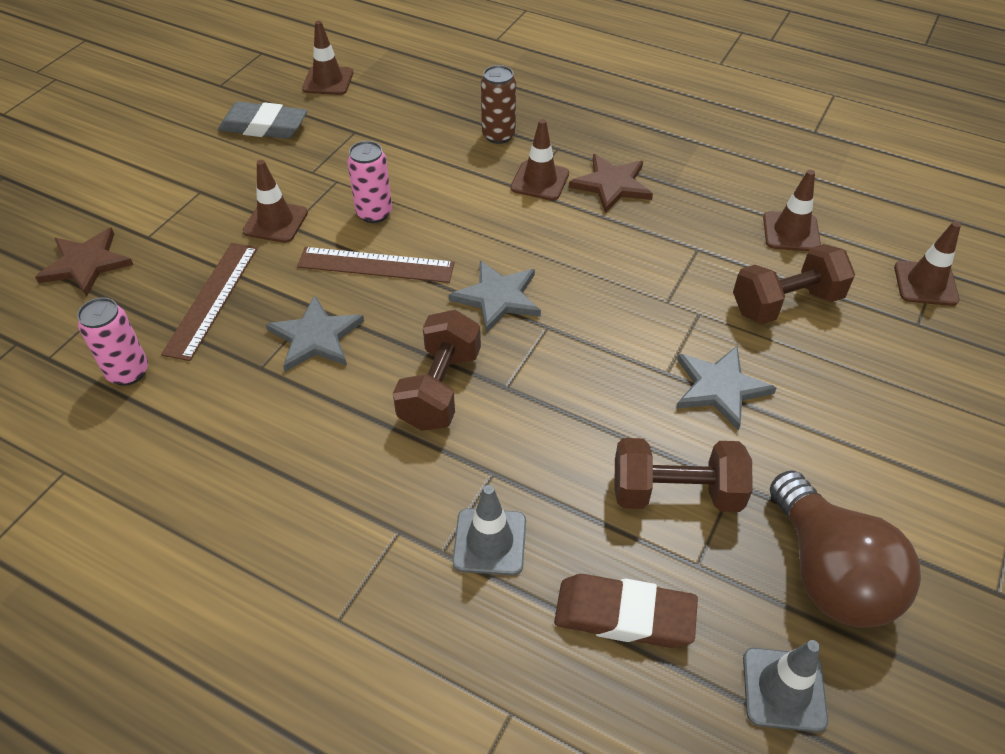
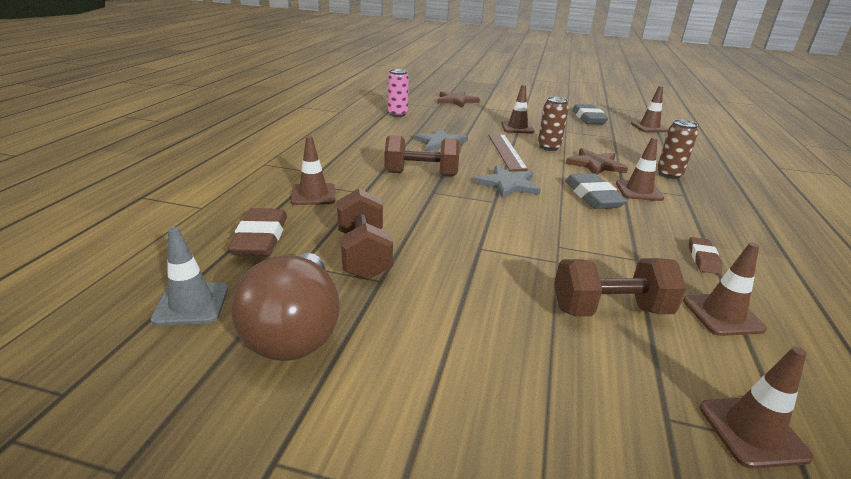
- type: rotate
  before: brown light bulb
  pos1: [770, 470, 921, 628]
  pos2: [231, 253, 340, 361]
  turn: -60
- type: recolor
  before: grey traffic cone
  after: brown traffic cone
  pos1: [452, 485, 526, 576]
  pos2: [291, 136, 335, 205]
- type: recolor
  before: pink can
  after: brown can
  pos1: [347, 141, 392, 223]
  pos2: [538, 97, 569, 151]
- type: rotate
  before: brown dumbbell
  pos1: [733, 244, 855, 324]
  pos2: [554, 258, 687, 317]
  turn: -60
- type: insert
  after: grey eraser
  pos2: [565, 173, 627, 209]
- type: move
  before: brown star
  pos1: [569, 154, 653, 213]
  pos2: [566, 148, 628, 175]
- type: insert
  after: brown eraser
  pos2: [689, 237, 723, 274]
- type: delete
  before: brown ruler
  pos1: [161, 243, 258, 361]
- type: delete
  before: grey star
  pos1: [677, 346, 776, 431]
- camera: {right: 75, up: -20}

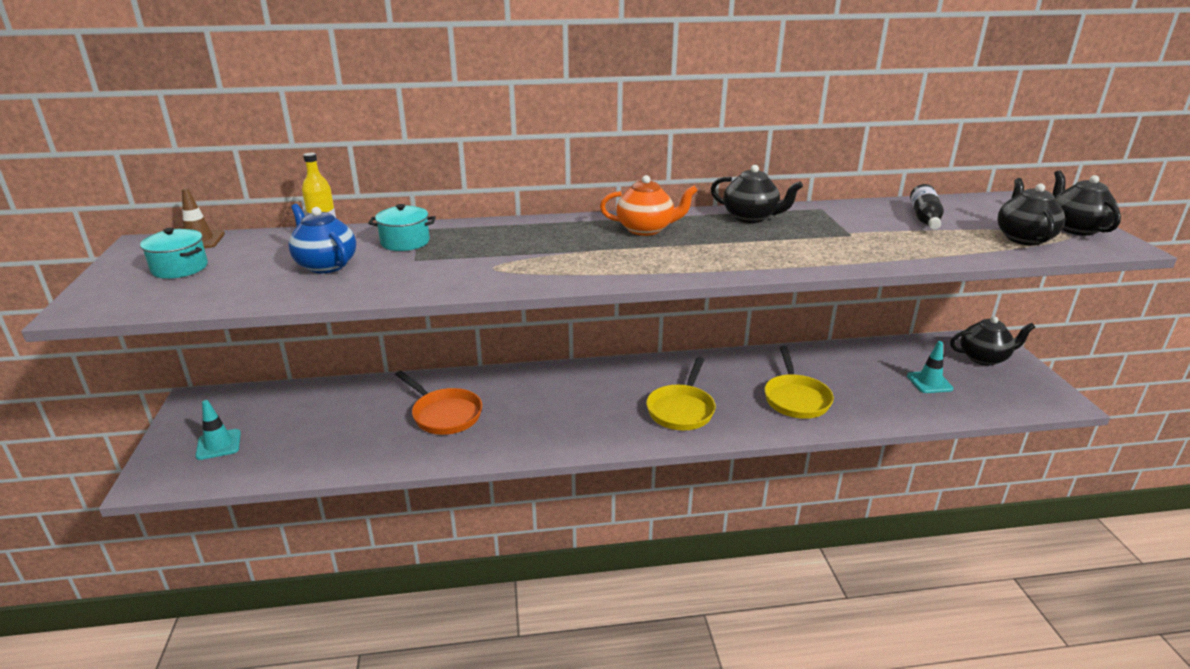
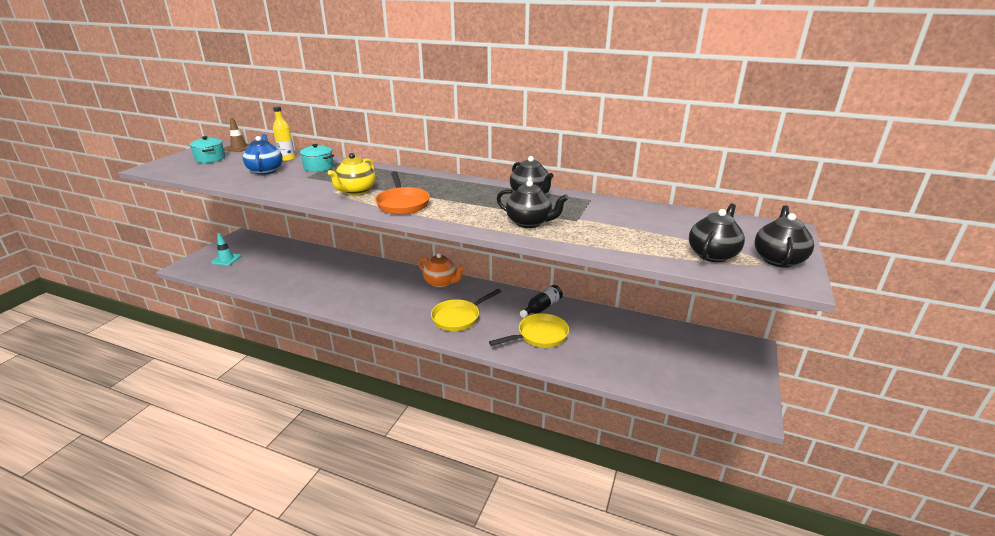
- type: insert
  after: yellow teapot
  pos2: [328, 153, 376, 195]
- type: move
  before: orange pan
  pos1: [395, 371, 482, 435]
  pos2: [375, 171, 430, 215]
- type: move
  before: orange teapot
  pos1: [600, 175, 698, 236]
  pos2: [418, 253, 465, 288]
- type: rotate
  before: yellow pan
  pos1: [764, 346, 834, 419]
  pos2: [489, 313, 569, 348]
  turn: -150
- type: move
  before: black teapot
  pos1: [950, 316, 1035, 366]
  pos2: [497, 180, 569, 228]
- type: move
  before: black bottle
  pos1: [910, 184, 944, 230]
  pos2: [520, 285, 563, 318]
- type: delete
  before: turquoise traffic cone
  pos1: [907, 341, 953, 393]
- camera: {right: 30, up: 0}

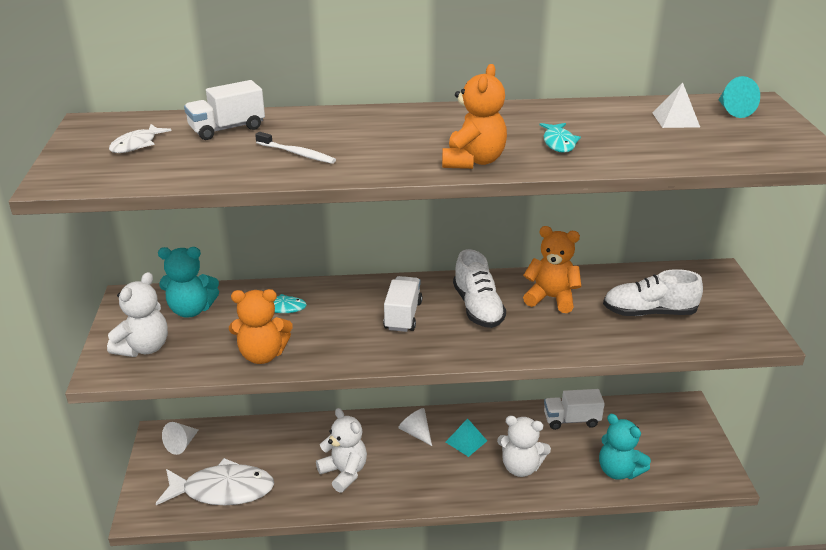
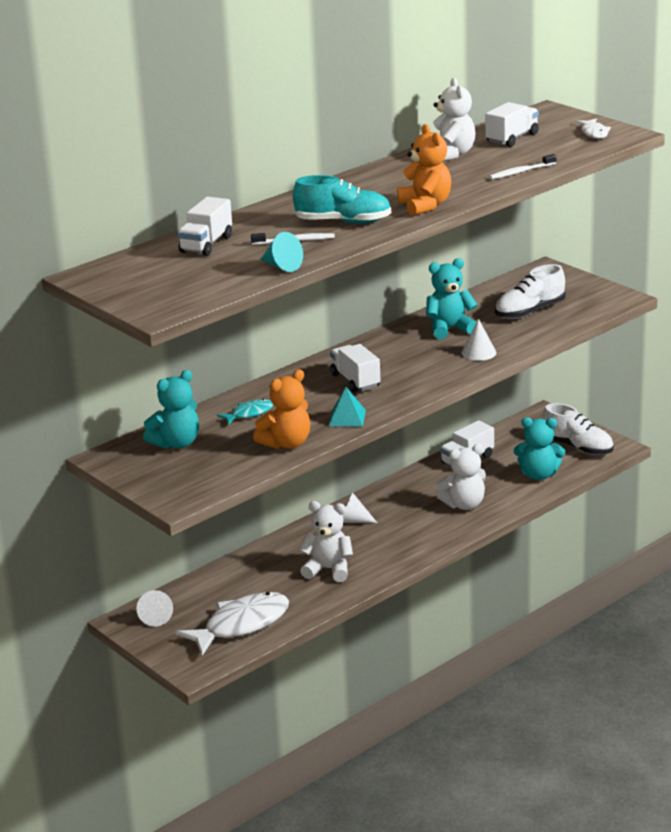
- type: move
  before: turquoise cone
  pos1: [718, 76, 760, 118]
  pos2: [260, 232, 303, 272]
- type: insert
  after: turquoise shoe
  pos2: [293, 175, 391, 224]
- type: move
  before: turquoise pyramid
  pos1: [446, 418, 487, 457]
  pos2: [329, 387, 366, 427]
- type: recolor
  before: orange teddy bear
  after: turquoise teddy bear
  pos1: [523, 226, 581, 313]
  pos2: [426, 258, 477, 340]
- type: move
  before: white teddy bear
  pos1: [107, 272, 168, 357]
  pos2: [433, 78, 476, 161]
- type: insert
  after: white cone
  pos2: [461, 319, 496, 361]
- type: replace
  before: white pyramid
  after: white truck
  pos1: [653, 82, 700, 128]
  pos2: [485, 102, 539, 147]
- type: insert
  after: white toothbrush
  pos2: [489, 154, 556, 179]
- type: move
  before: white shoe
  pos1: [453, 249, 506, 328]
  pos2: [542, 403, 614, 455]
- type: move
  before: white fish
  pos1: [109, 124, 171, 153]
  pos2: [576, 119, 611, 139]
- type: delete
  before: turquoise fish
  pos1: [540, 123, 581, 153]
- camera: {right: -35, up: -5}

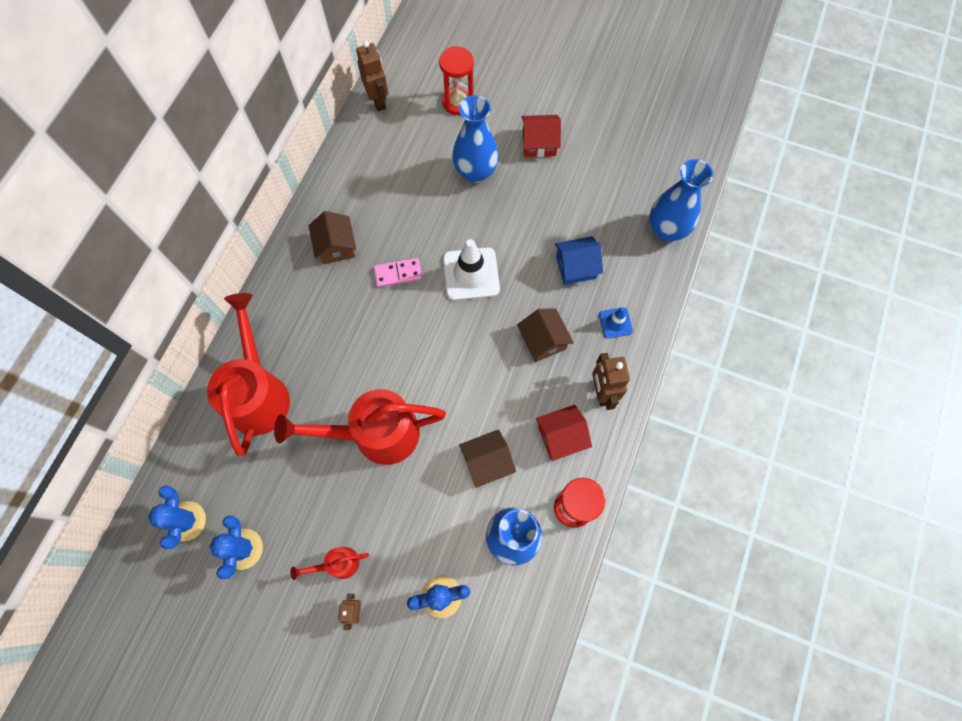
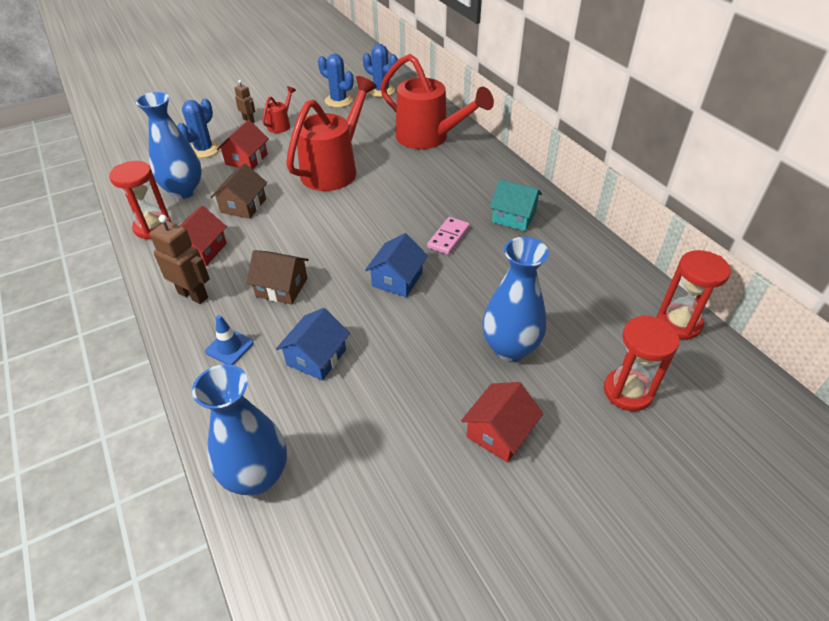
- type: insert
  after: red house
  pos2: [217, 120, 269, 169]
- type: replace
  before: white traffic cone
  after: blue house
  pos1: [443, 239, 500, 301]
  pos2: [365, 233, 428, 297]
- type: recolor
  before: brown house
  after: turquoise house
  pos1: [308, 211, 356, 264]
  pos2: [490, 179, 542, 231]
- type: replace
  before: brown robot
  after: red hourglass
  pos1: [356, 41, 388, 111]
  pos2: [657, 250, 731, 340]
- camera: {right: 130, up: -25}

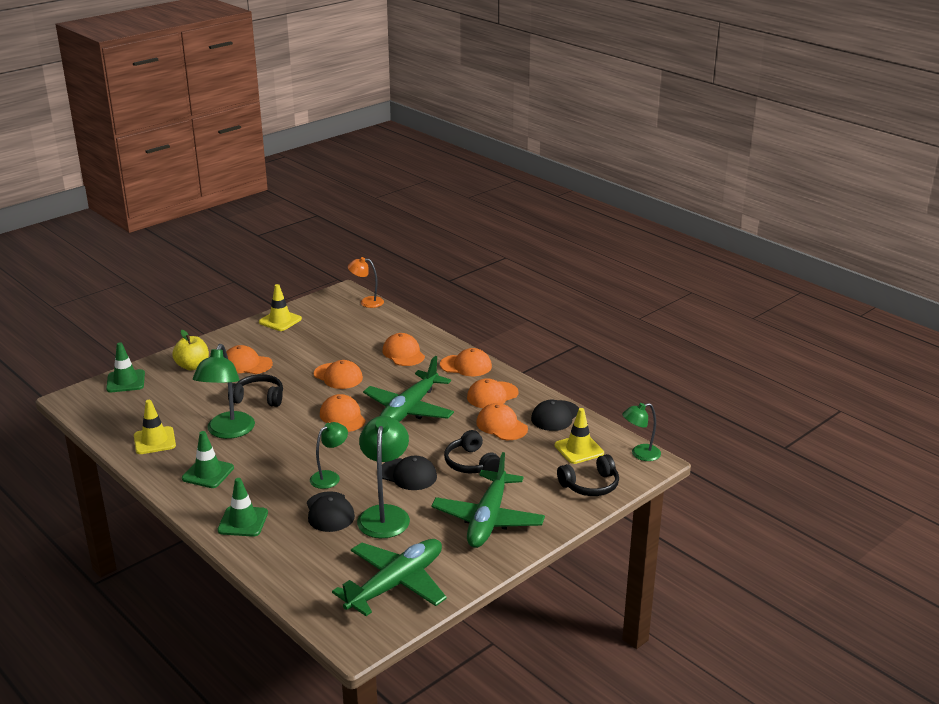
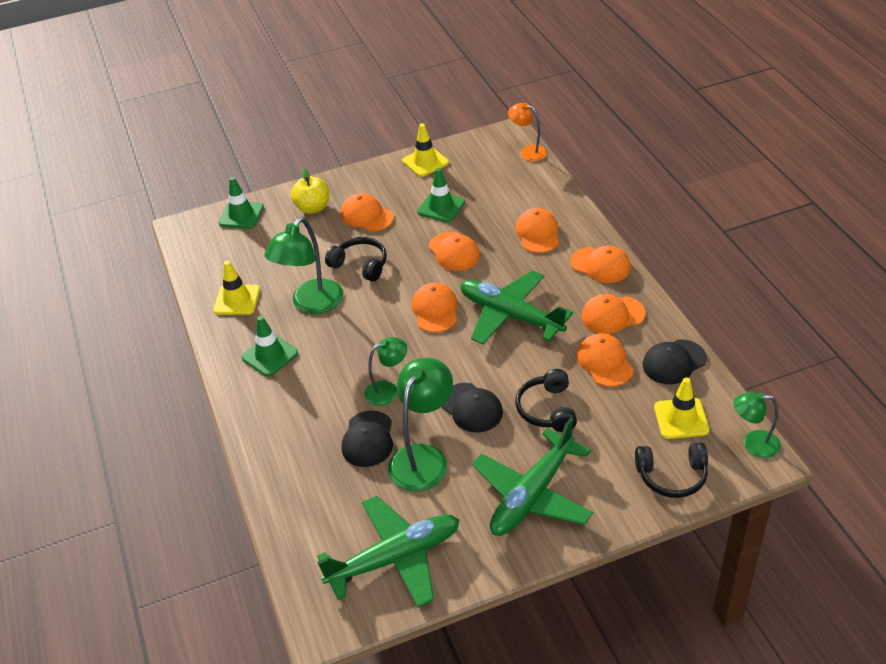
- type: move
  before: green traffic cone
  pos1: [217, 478, 268, 537]
  pos2: [417, 168, 465, 222]
- type: rotate
  before: green plane
  pos1: [363, 356, 454, 422]
  pos2: [460, 270, 573, 344]
  turn: 75
- camera: {right: 25, up: 15}

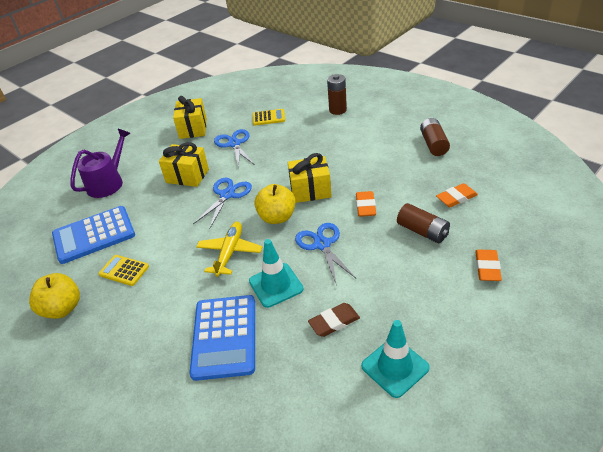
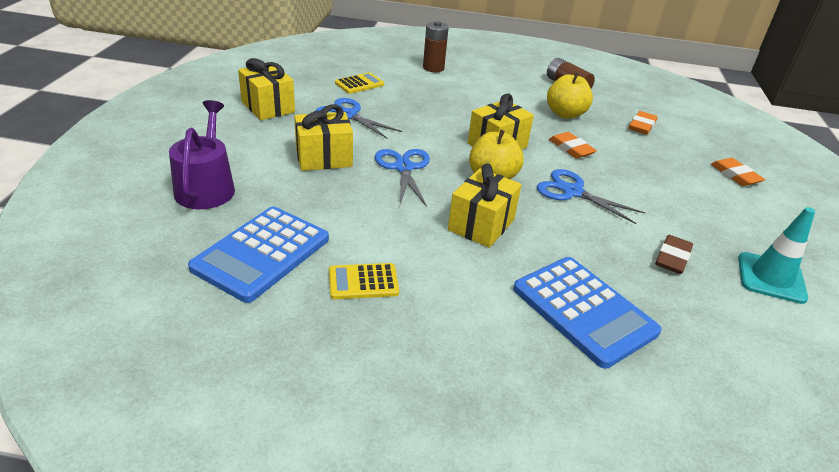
- type: replace
  before: yellow plane
  after: yellow gift
  pos1: [196, 222, 262, 277]
  pos2: [448, 164, 522, 248]
- type: move
  before: yellow apple
  pos1: [29, 273, 80, 319]
  pos2: [547, 72, 593, 119]
- type: delete
  before: turquoise traffic cone
  pos1: [249, 239, 304, 308]
- type: delete
  before: brown battery
  pos1: [397, 203, 450, 243]
- camera: {right: -40, up: -5}

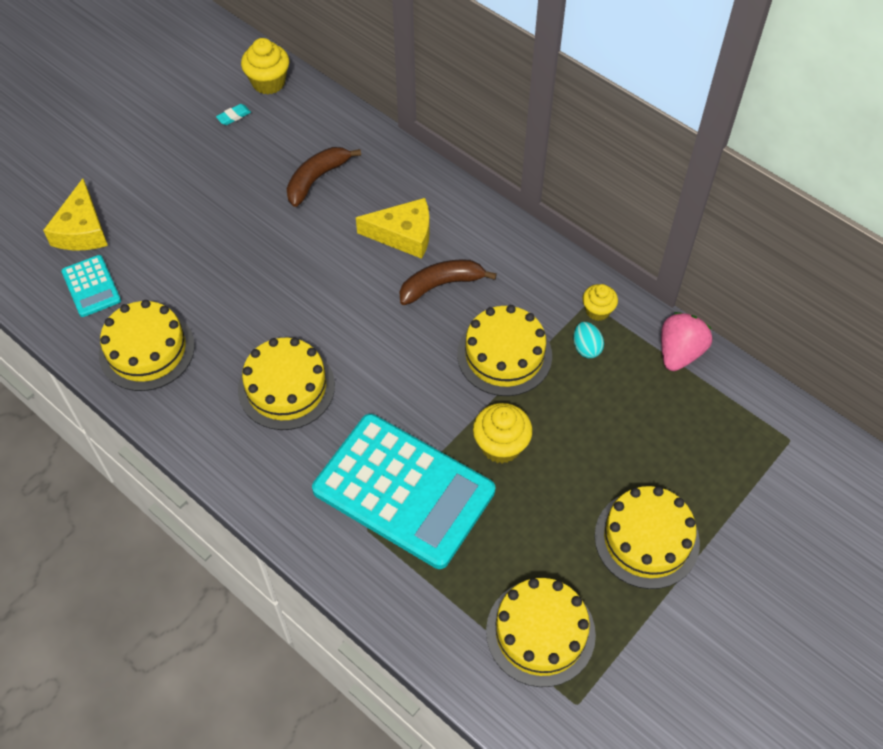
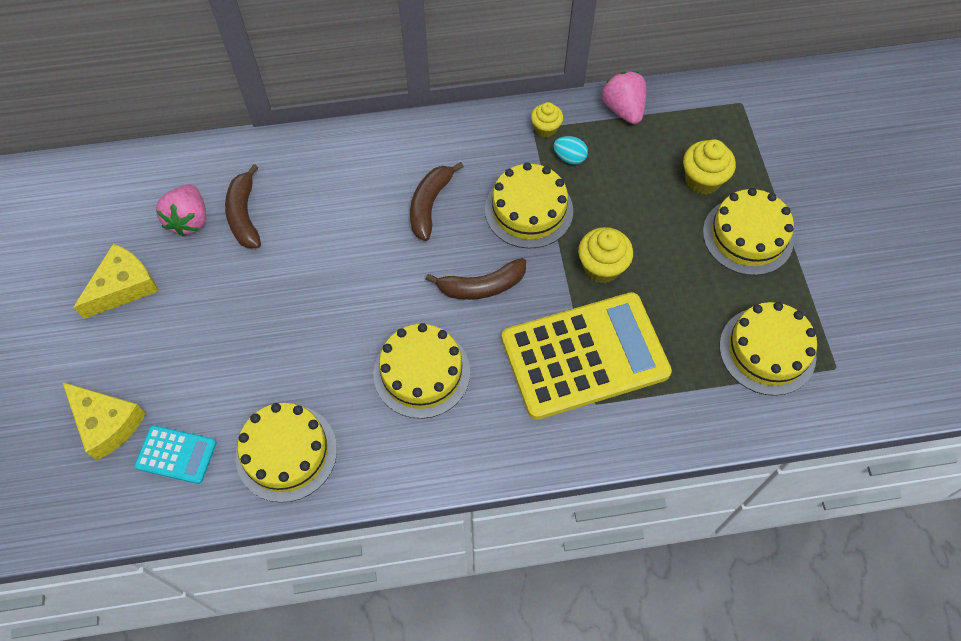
- type: move
  before: yellow cheese
  pos1: [356, 198, 430, 259]
  pos2: [74, 243, 159, 319]
- type: insert
  after: pink strawberry
  pos2: [156, 184, 206, 237]
- type: insert
  after: brown banana
  pos2: [425, 258, 526, 300]
- type: recolor
  before: turquoise calculator
  after: yellow calculator
  pos1: [312, 414, 495, 569]
  pos2: [501, 292, 672, 420]
- type: move
  before: yellow cupcake
  pos1: [241, 38, 289, 94]
  pos2: [683, 139, 736, 195]
- type: delete
  before: turquoise eraser
  pos1: [216, 104, 251, 125]
- camera: {right: -50, up: 5}

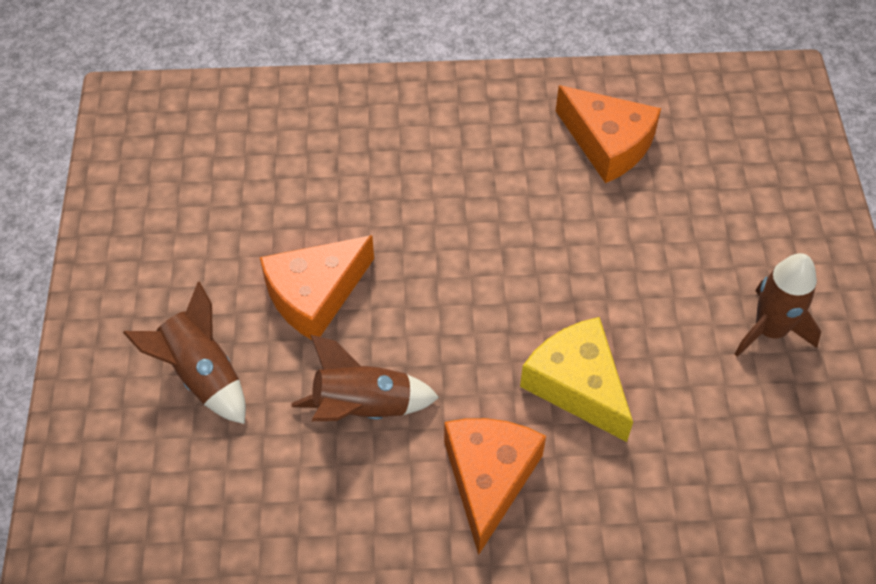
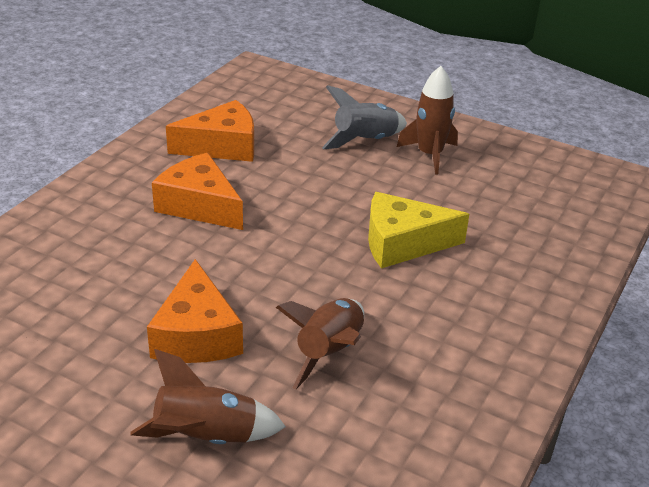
- type: move
  before: orange cheese
  pos1: [444, 418, 546, 555]
  pos2: [152, 153, 243, 230]
- type: insert
  after: grey rocket
  pos2: [322, 85, 407, 149]
- camera: {right: -60, up: -20}

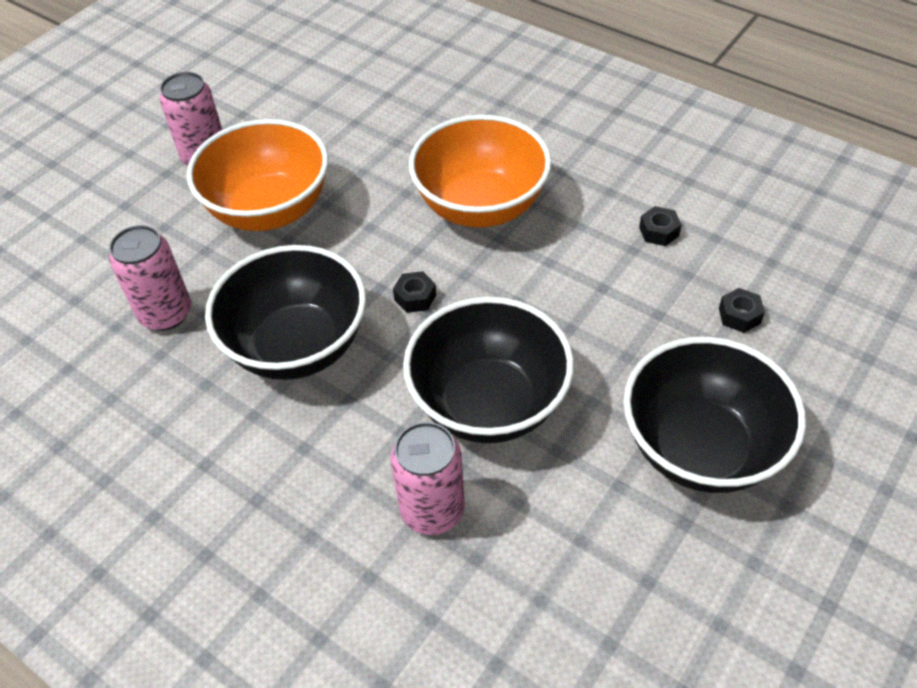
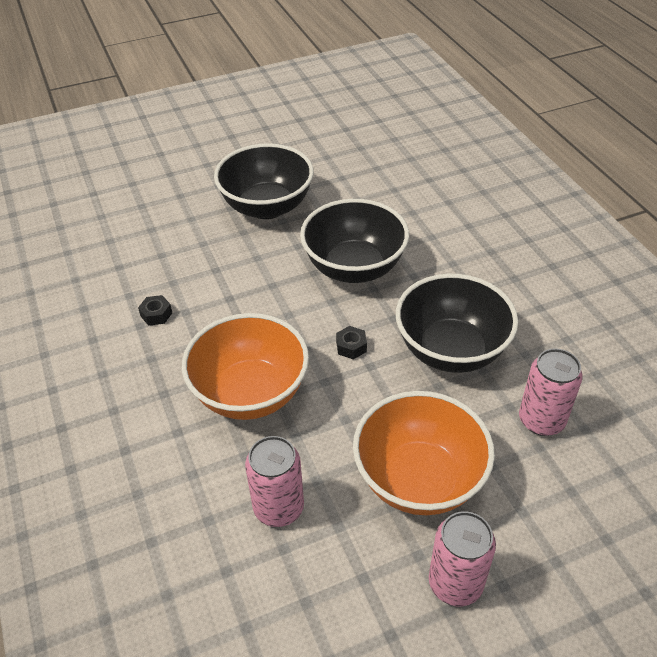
- type: move
  before: pink can
  pos1: [390, 422, 465, 535]
  pos2: [245, 436, 304, 527]
- type: delete
  before: black nut
  pos1: [719, 288, 765, 333]
- camera: {right: -150, up: -5}

